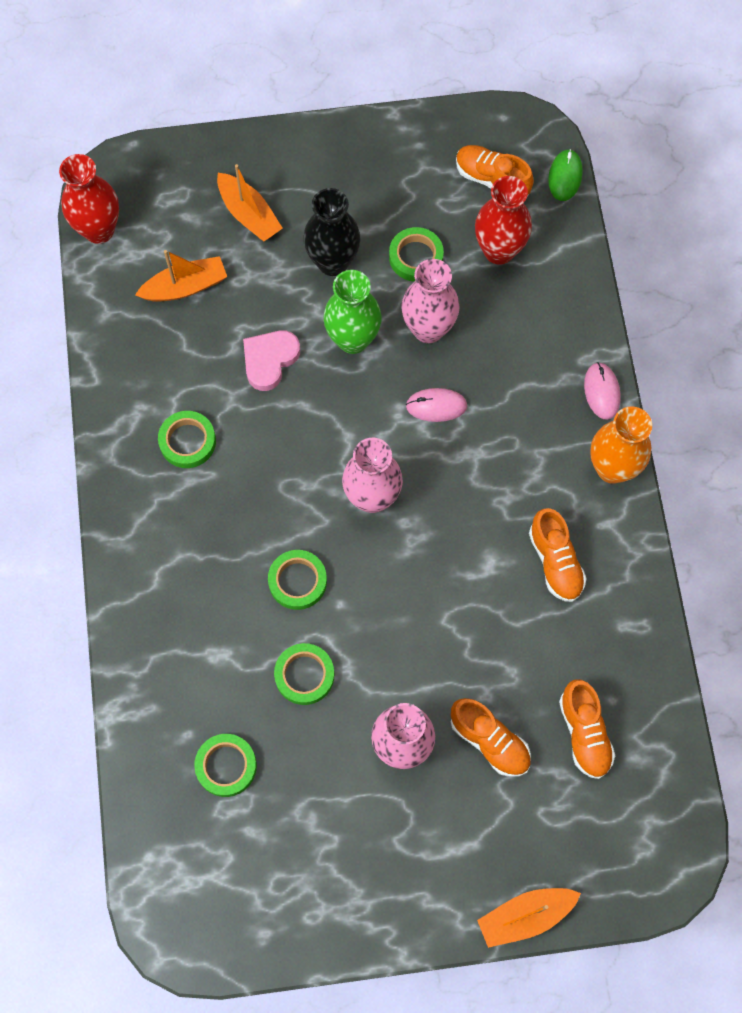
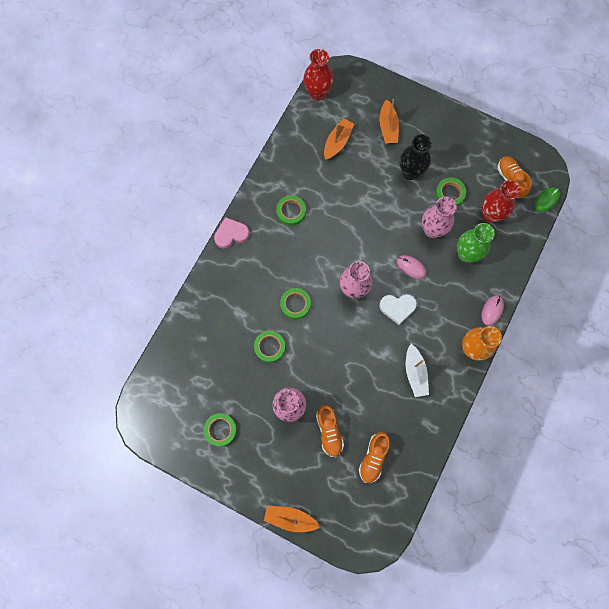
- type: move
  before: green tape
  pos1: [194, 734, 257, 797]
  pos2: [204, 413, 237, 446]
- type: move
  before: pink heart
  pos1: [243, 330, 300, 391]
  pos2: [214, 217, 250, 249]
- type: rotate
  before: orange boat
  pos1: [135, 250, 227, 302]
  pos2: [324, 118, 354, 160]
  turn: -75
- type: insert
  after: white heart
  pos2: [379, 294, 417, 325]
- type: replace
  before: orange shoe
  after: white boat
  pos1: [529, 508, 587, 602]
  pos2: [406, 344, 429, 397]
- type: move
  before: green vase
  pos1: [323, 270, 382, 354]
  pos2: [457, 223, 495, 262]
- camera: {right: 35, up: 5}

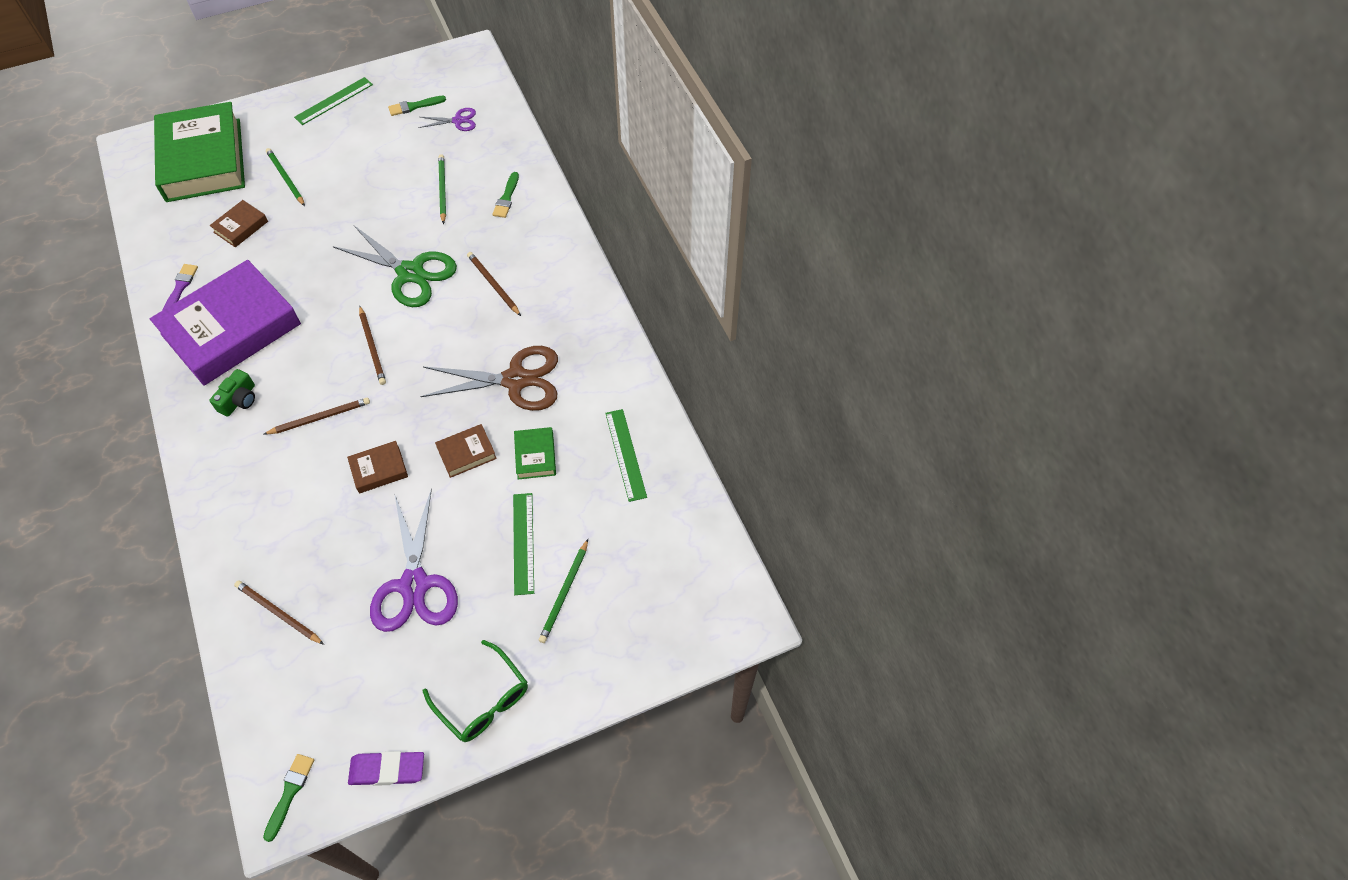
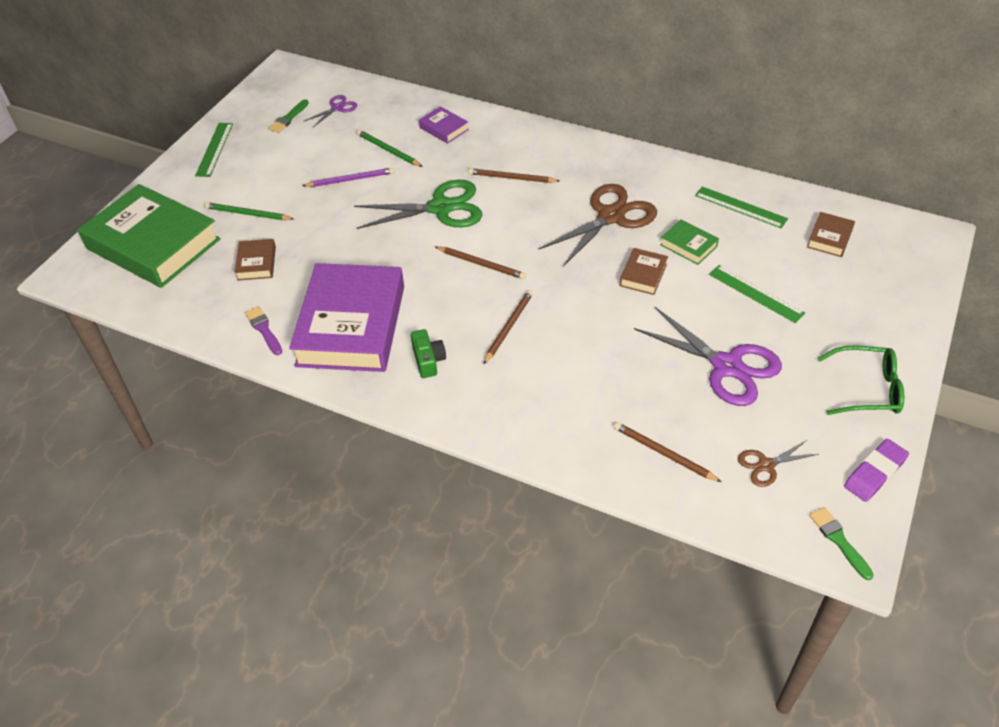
- type: insert
  after: purple pencil
  pos2: [302, 167, 395, 187]
- type: replace
  before: green brush
  after: purple book
  pos1: [492, 172, 519, 218]
  pos2: [419, 106, 469, 144]
- type: rotate
  before: brown pencil
  pos1: [234, 580, 324, 645]
  pos2: [614, 422, 721, 482]
  turn: 45
- type: insert
  after: brown scissors
  pos2: [738, 440, 819, 487]
- type: move
  before: brown book
  pos1: [347, 441, 408, 493]
  pos2: [807, 212, 855, 257]
- type: delete
  before: green pencil
  pos1: [539, 539, 588, 643]
- camera: {right: -40, up: -10}

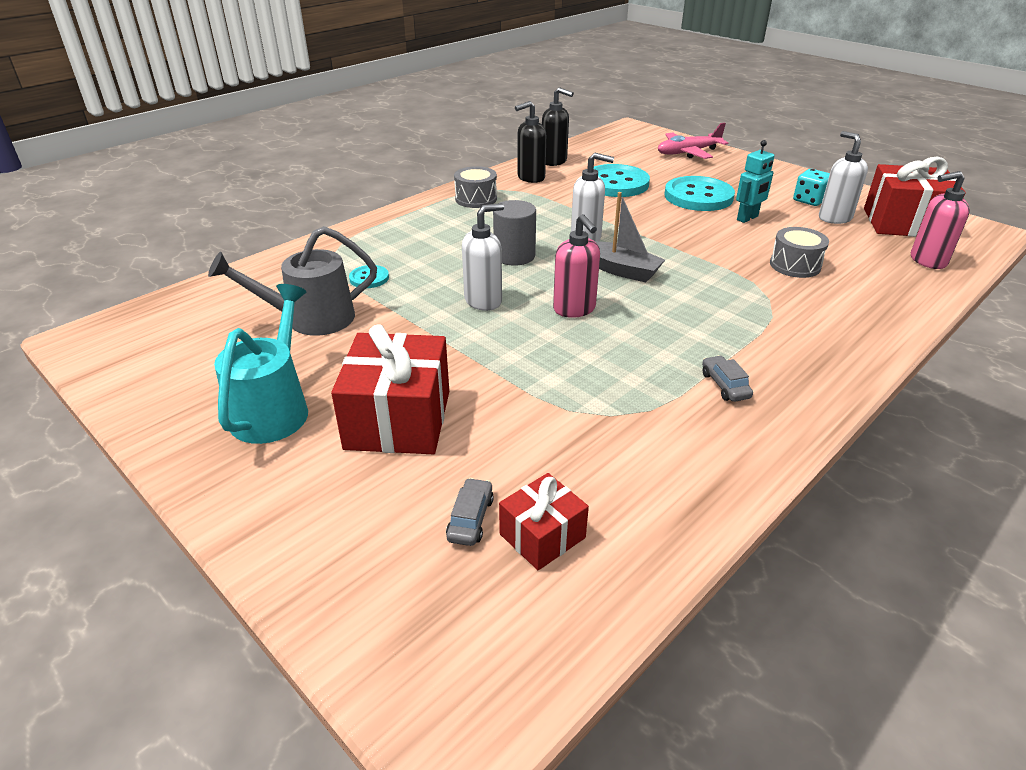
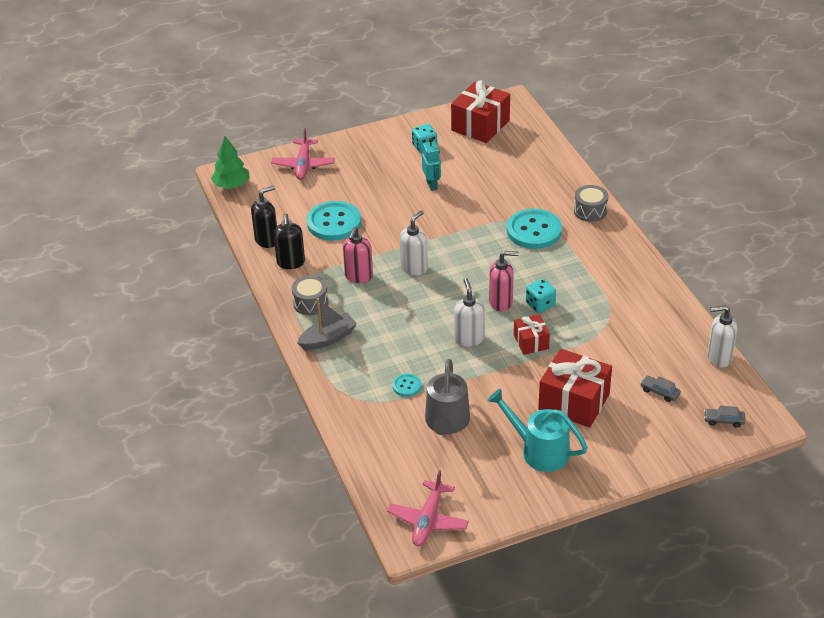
- type: insert
  after: green tree
  pos2: [211, 136, 250, 189]
- type: move
  before: grey boat
  pos1: [595, 192, 665, 282]
  pos2: [297, 298, 357, 350]
- type: move
  before: pink soap dispenser
  pos1: [911, 171, 970, 269]
  pos2: [343, 227, 373, 283]
- type: insert
  after: pink plane
  pos2: [387, 470, 469, 546]
- type: move
  before: turquoise button
  pos1: [665, 176, 735, 211]
  pos2: [507, 209, 562, 249]
- type: move
  before: red gift
  pos1: [499, 473, 589, 570]
  pos2: [514, 314, 550, 355]
- type: insert
  after: turquoise dice
  pos2: [526, 279, 556, 313]
- type: move
  before: grey drum
  pos1: [770, 227, 829, 278]
  pos2: [574, 185, 608, 222]
- type: move
  before: grey car
  pos1: [702, 355, 753, 402]
  pos2: [704, 406, 746, 428]
- type: move
  before: white soap dispenser
  pos1: [819, 131, 868, 224]
  pos2: [707, 305, 738, 368]
- type: delete
  before: grey cylinder
  pos1: [493, 200, 536, 266]
- camera: {right: -65, up: 5}

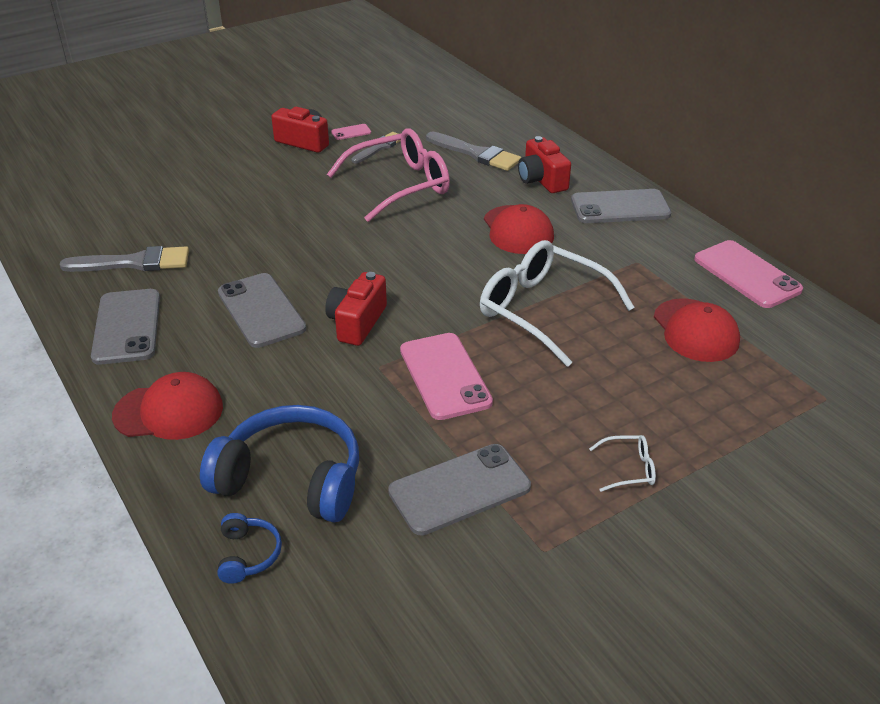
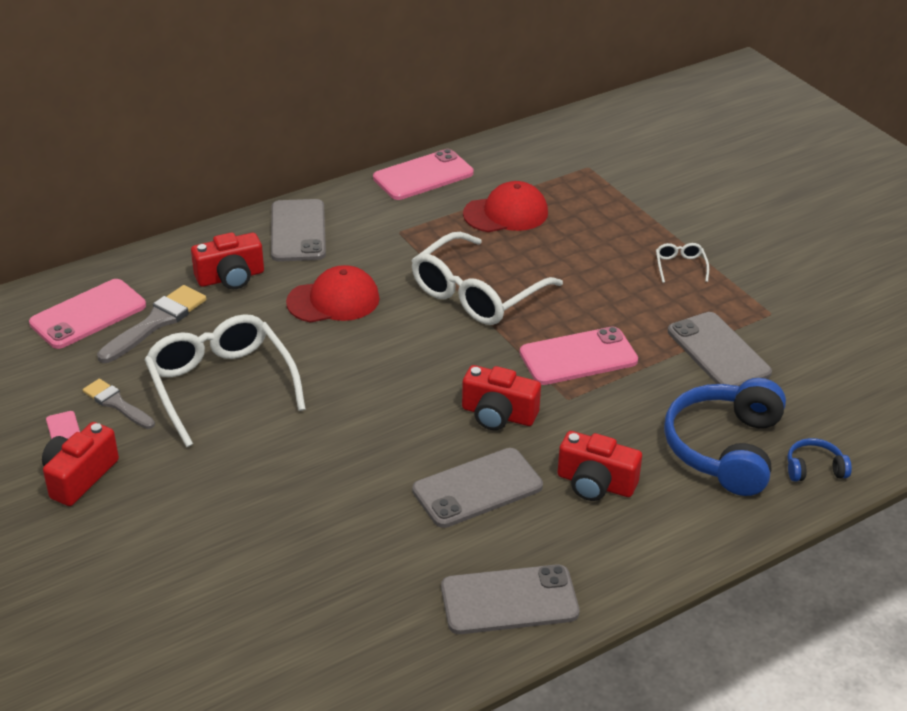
- type: insert
  after: pink phone
  pos2: [29, 279, 146, 349]
- type: recolor
  before: pink glasses
  after: white glasses
  pos1: [327, 128, 450, 222]
  pos2: [144, 314, 306, 447]
- type: insert
  after: red camera
  pos2: [557, 431, 642, 501]
- type: delete
  before: grey brush
  pos1: [59, 246, 189, 272]
- type: delete
  before: red cap
  pos1: [112, 372, 223, 440]
- camera: {right: -90, up: 0}

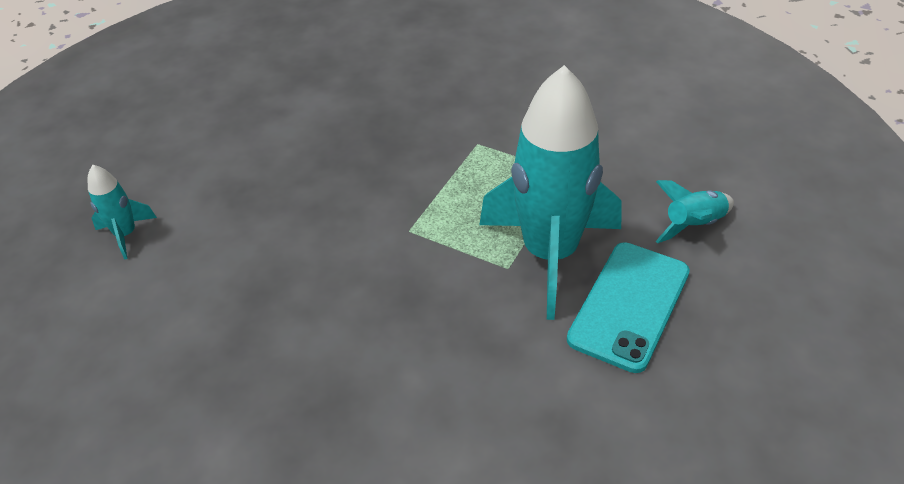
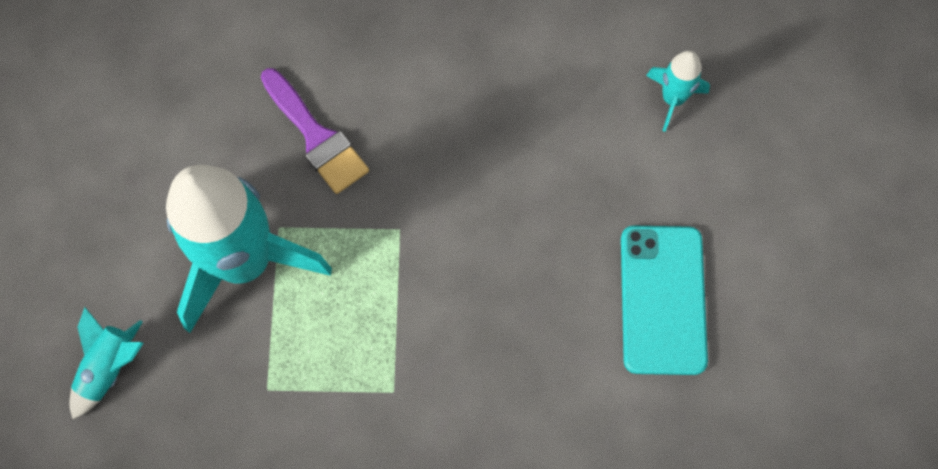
- type: insert
  after: purple brush
  pos2: [261, 68, 369, 194]
- type: move
  before: turquoise phone
  pos1: [567, 242, 690, 373]
  pos2: [621, 226, 708, 375]
- camera: {right: 150, up: 25}

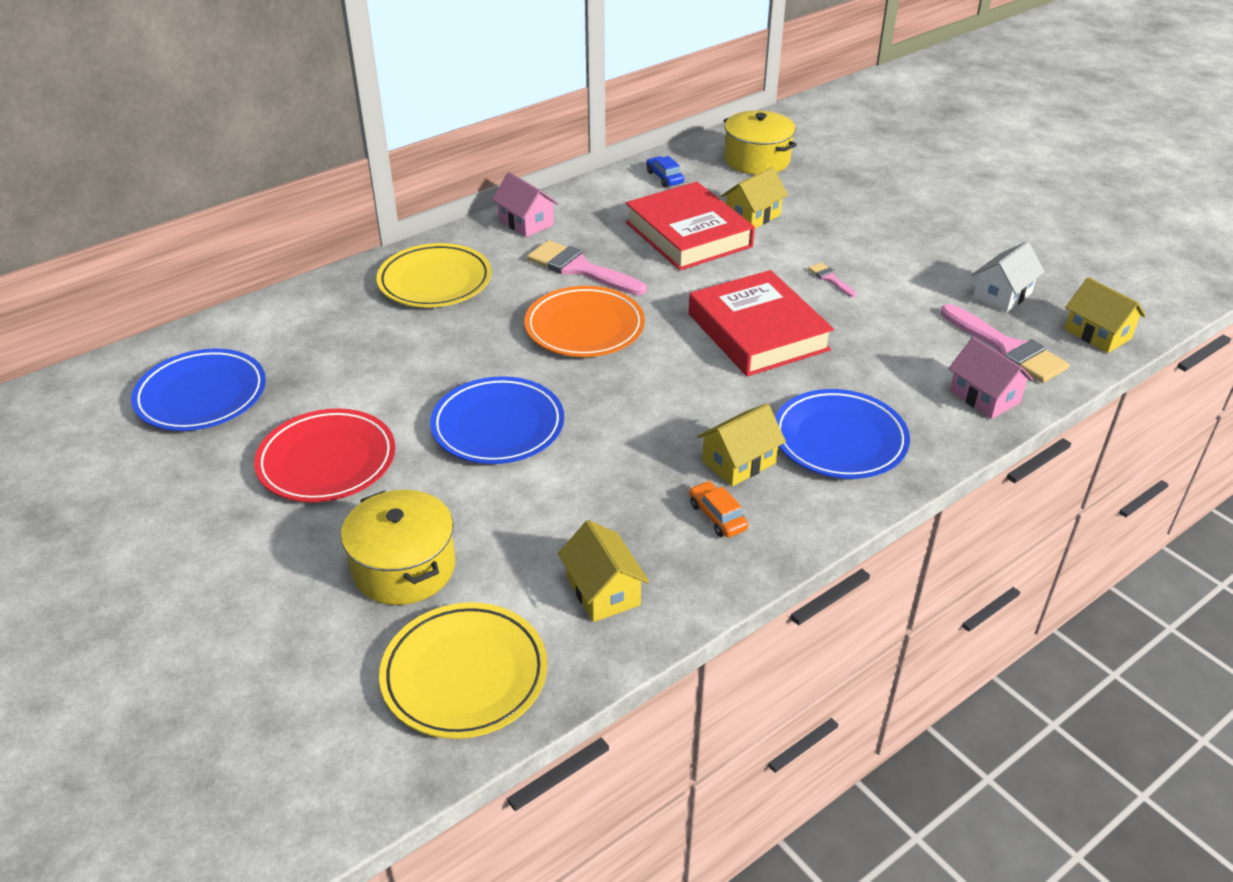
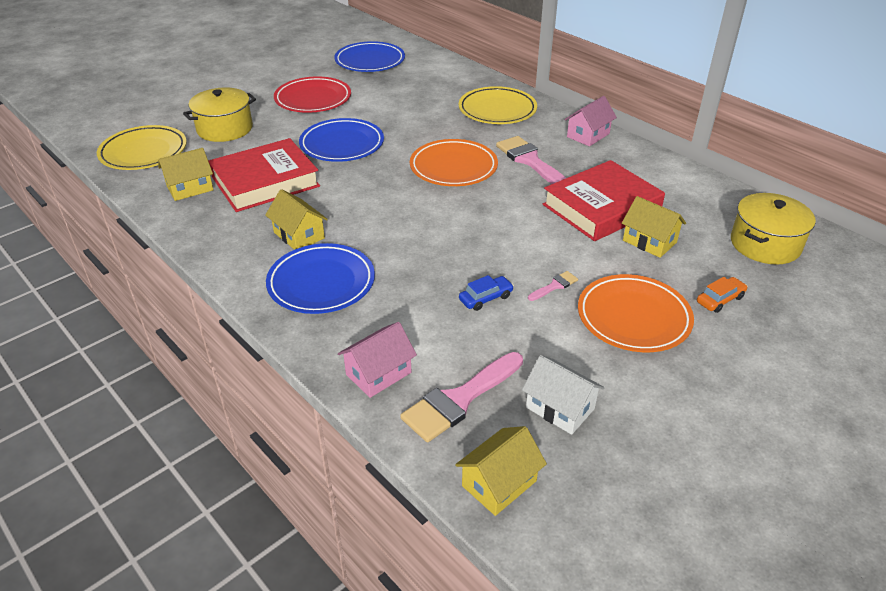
- type: move
  before: red book
  pos1: [689, 270, 834, 376]
  pos2: [208, 138, 320, 212]
- type: move
  before: blue car
  pos1: [646, 156, 684, 187]
  pos2: [459, 275, 514, 311]
- type: rotate
  before: pink brush
  pos1: [527, 240, 646, 295]
  pos2: [496, 136, 566, 184]
  turn: -60
- type: insert
  after: orange plate
  pos2: [578, 274, 694, 352]
- type: move
  before: orange car
  pos1: [689, 481, 748, 538]
  pos2: [697, 277, 748, 313]
- camera: {right: 85, up: 0}

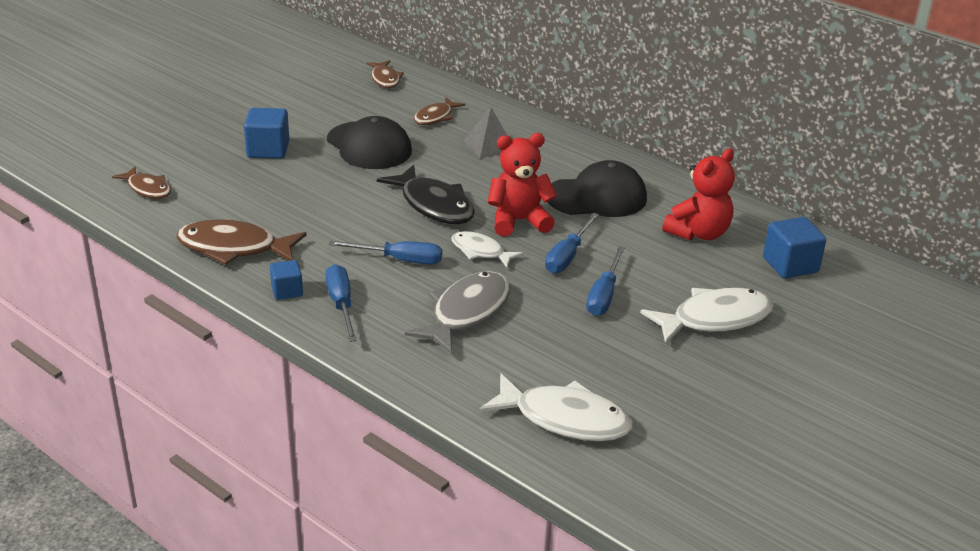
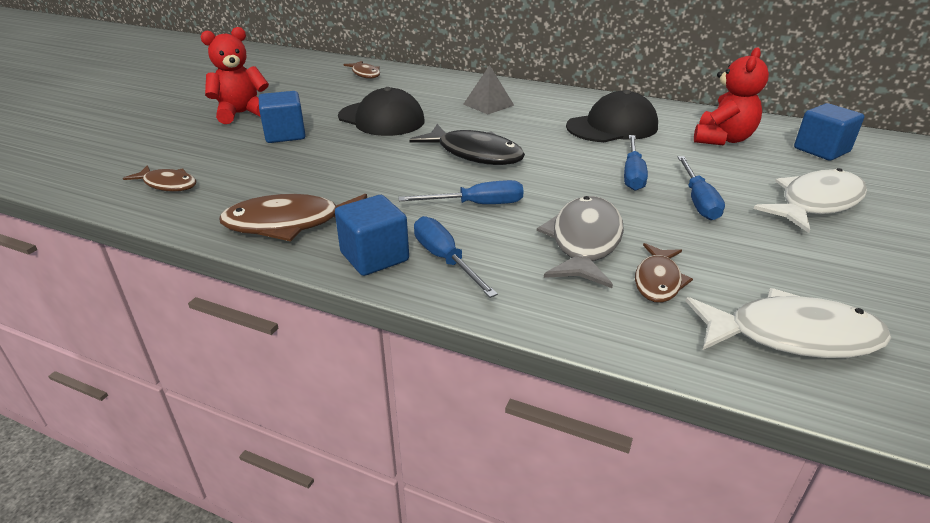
- type: move
  before: red teddy bear
  pos1: [488, 133, 557, 237]
  pos2: [200, 27, 269, 124]
- type: resize
  before: blue cube
  pos1: [270, 260, 303, 300]
  pos2: [335, 195, 409, 276]
  scale: 1.62
- type: move
  before: brown fish
  pos1: [414, 97, 465, 125]
  pos2: [635, 243, 693, 303]
- type: delete
  before: white fish
  pos1: [451, 231, 523, 268]
- camera: {right: -15, up: 0}

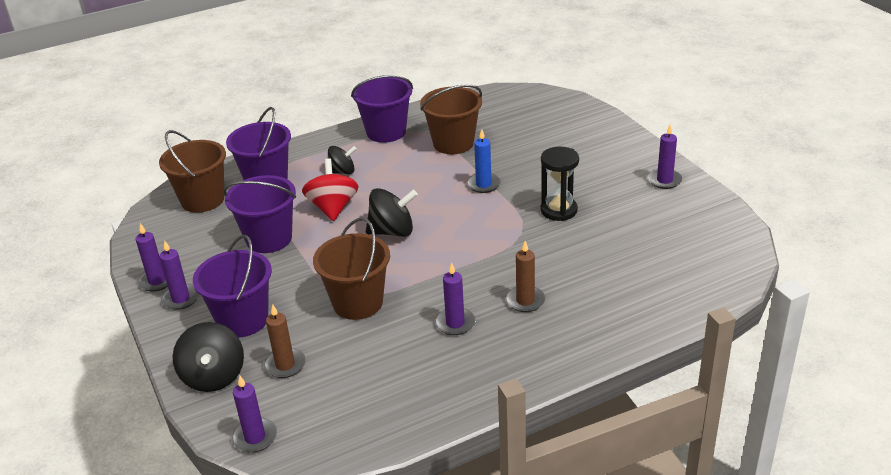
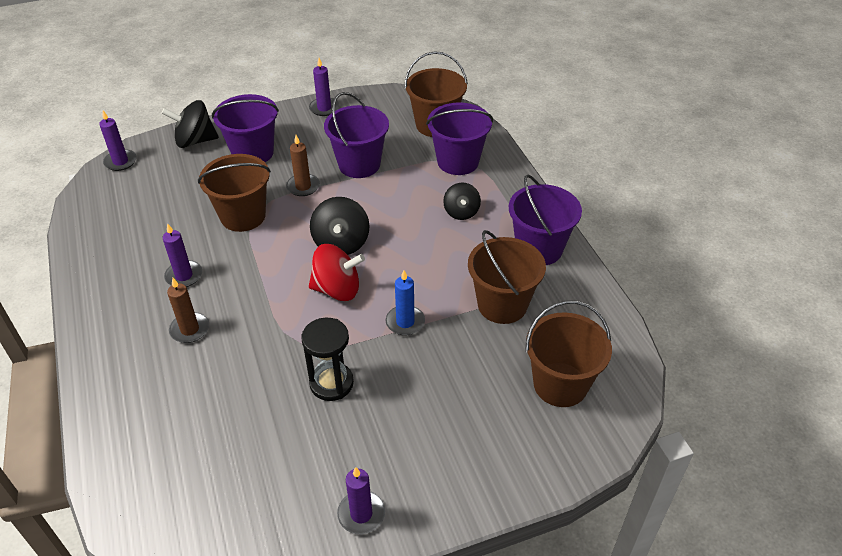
- type: move
  before: brown candle
  pos1: [264, 305, 306, 378]
  pos2: [286, 135, 320, 196]
- type: move
  before: red spinning top
  pos1: [302, 158, 358, 221]
  pos2: [309, 244, 365, 301]
- type: insert
  after: brown bucket
  pos2: [525, 301, 612, 407]
- type: delete
  before: purple candle
  pos1: [159, 240, 199, 310]
- camera: {right: 95, up: 10}

